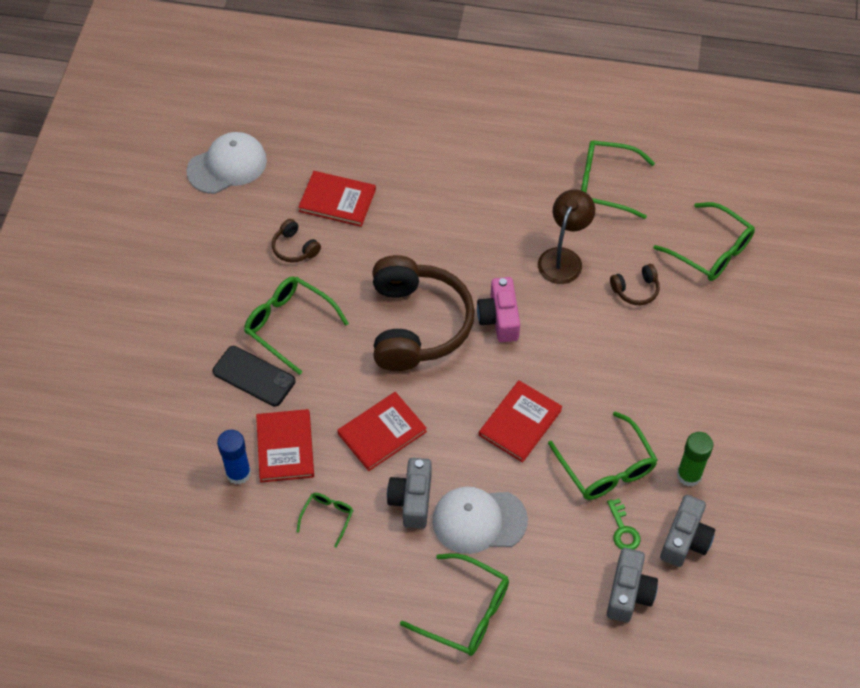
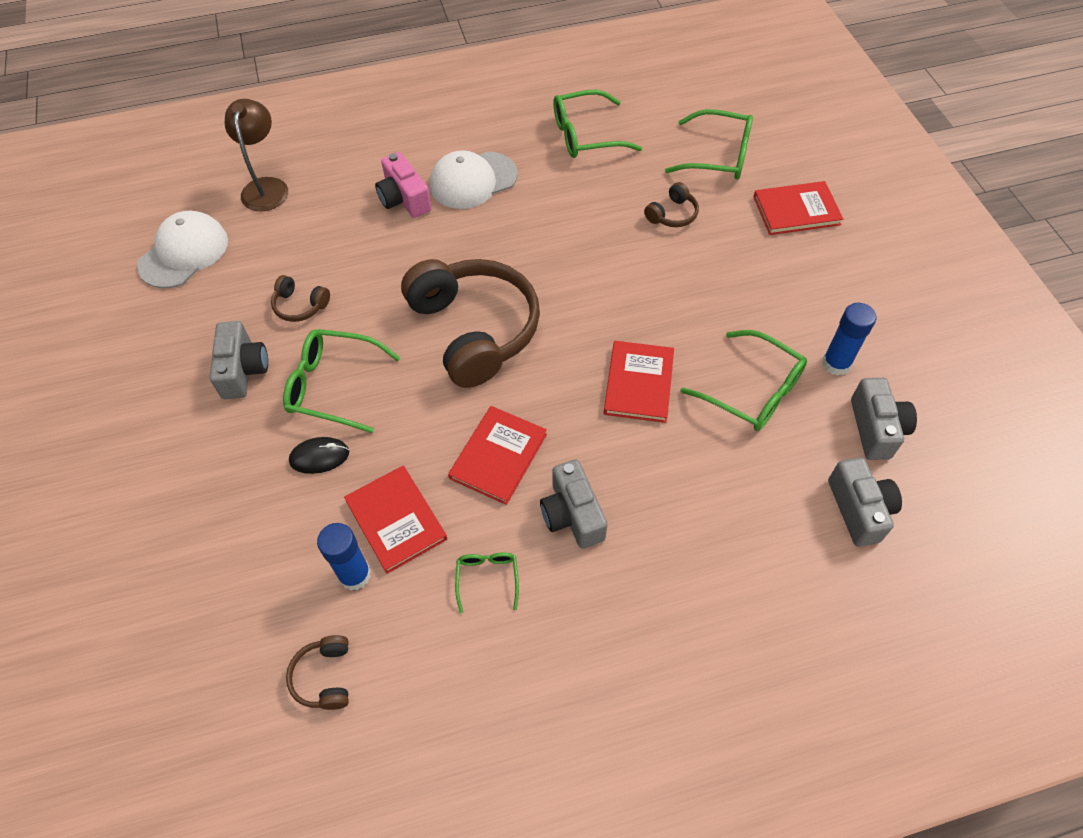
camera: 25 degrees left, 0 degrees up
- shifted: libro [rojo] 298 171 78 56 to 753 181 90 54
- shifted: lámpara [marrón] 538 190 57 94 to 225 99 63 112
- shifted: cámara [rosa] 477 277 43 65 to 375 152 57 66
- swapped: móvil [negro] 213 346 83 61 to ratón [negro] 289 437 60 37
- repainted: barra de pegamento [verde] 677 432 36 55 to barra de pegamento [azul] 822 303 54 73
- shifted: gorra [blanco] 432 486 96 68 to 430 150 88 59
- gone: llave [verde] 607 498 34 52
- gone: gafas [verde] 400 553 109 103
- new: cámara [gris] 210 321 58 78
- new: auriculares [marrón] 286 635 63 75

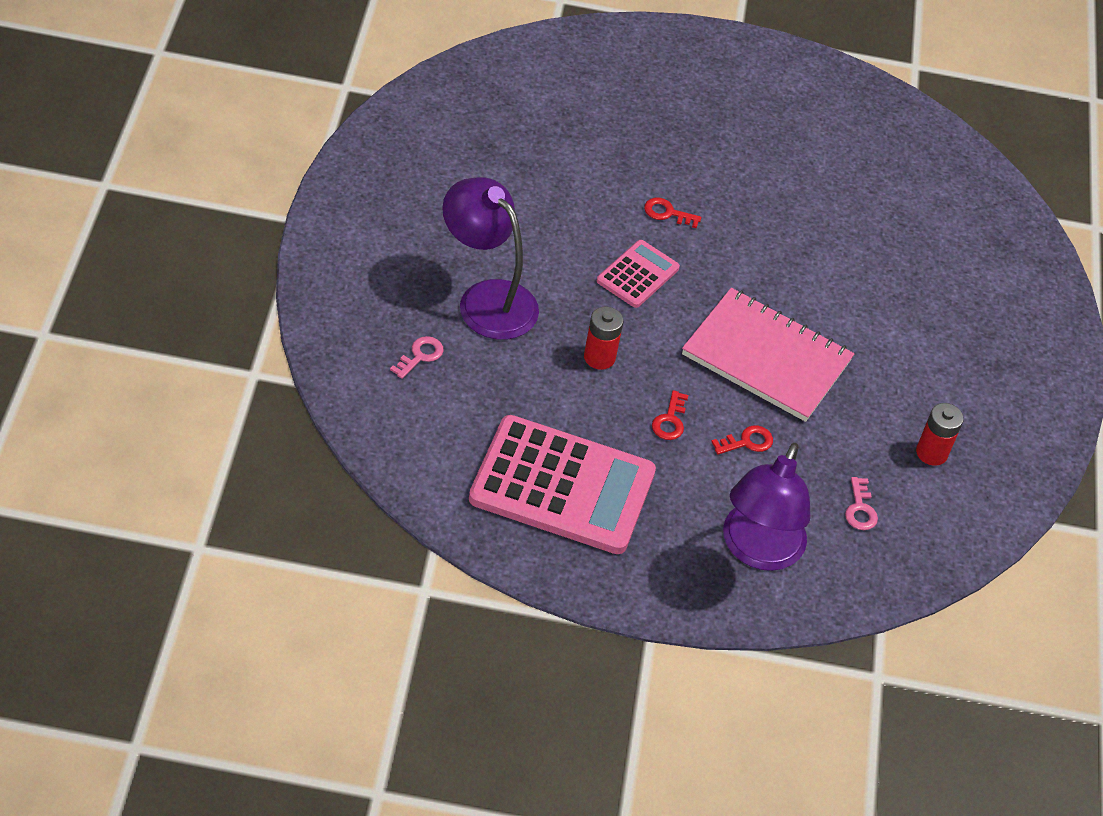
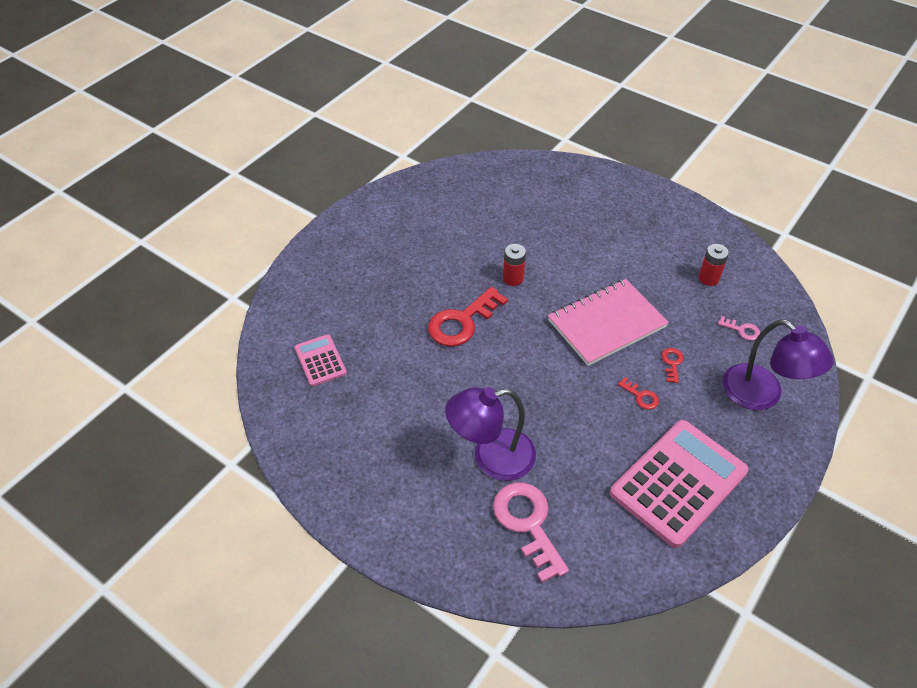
camera: 55 degrees left, 0 degrees up
- scaled: llave [rojo] 644 198 57 31 = 428 287 80 60 x2.18
- shifted: calculadora [rosa] 597 240 83 68 to 295 334 52 53
- shifted: pila [rojo] 584 306 39 64 to 503 244 23 42
- scaled: llave [rosa] 390 336 54 43 = 493 482 76 101 x2.18

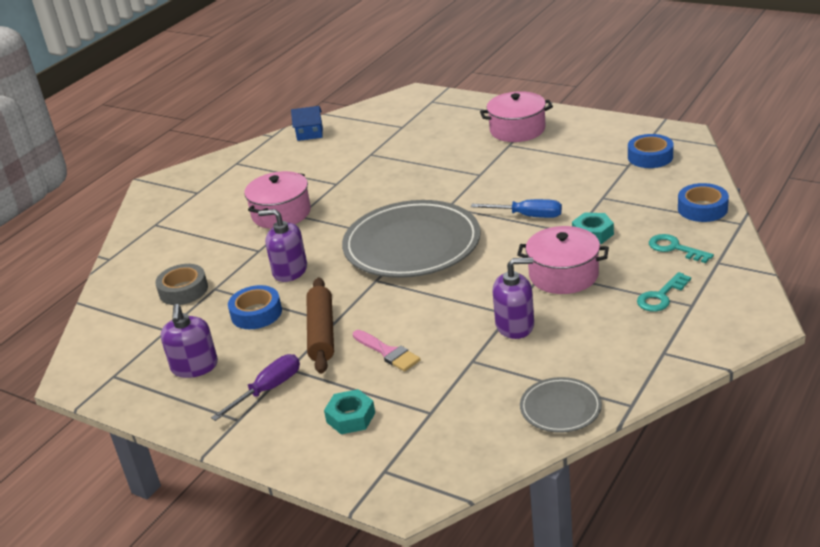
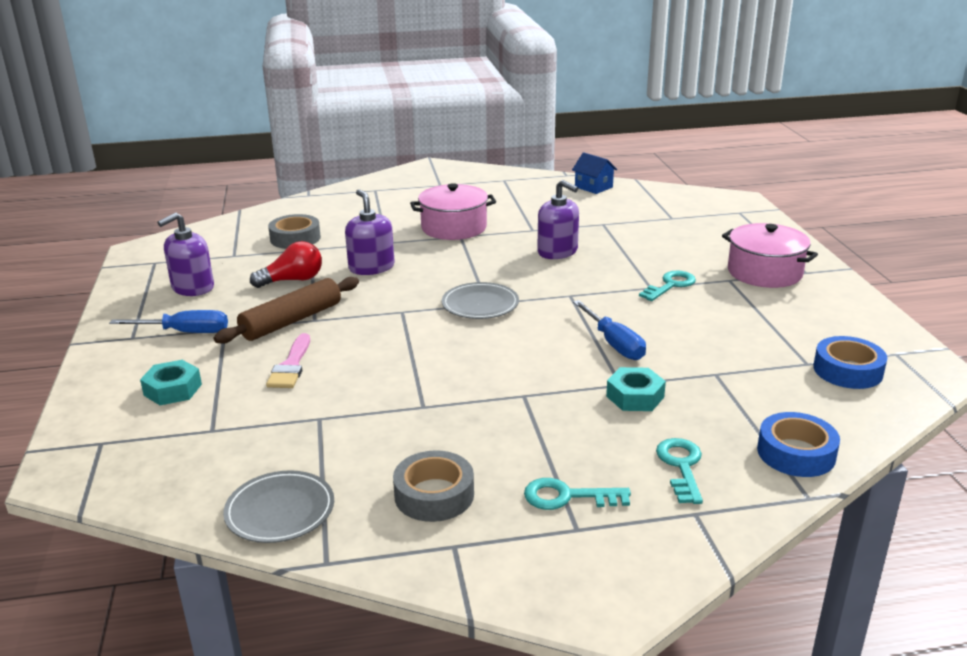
camera: 45 degrees right, 5 degrees down
- scaled: plato [gris] 342 200 139 78 = 442 282 77 37 x0.47
- gone: olla [rosa] 517 226 92 68
- shifted: dispensador de jabón [morado] 492 258 42 81 to 537 180 42 79
- swapped: cinta adhesiva [azul] 228 285 54 44 to bombilla [rojo] 250 241 72 47
- repainted: destornillador [morado] 211 354 89 67 to destornillador [azul] 109 310 119 23
- new: llave [turquesa] 639 270 57 31
- new: cinta adhesiva [gris] 393 450 81 72

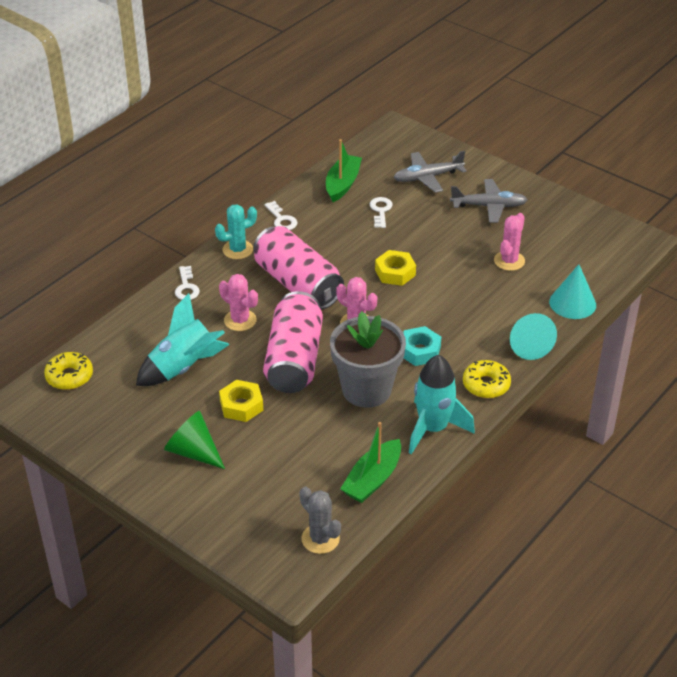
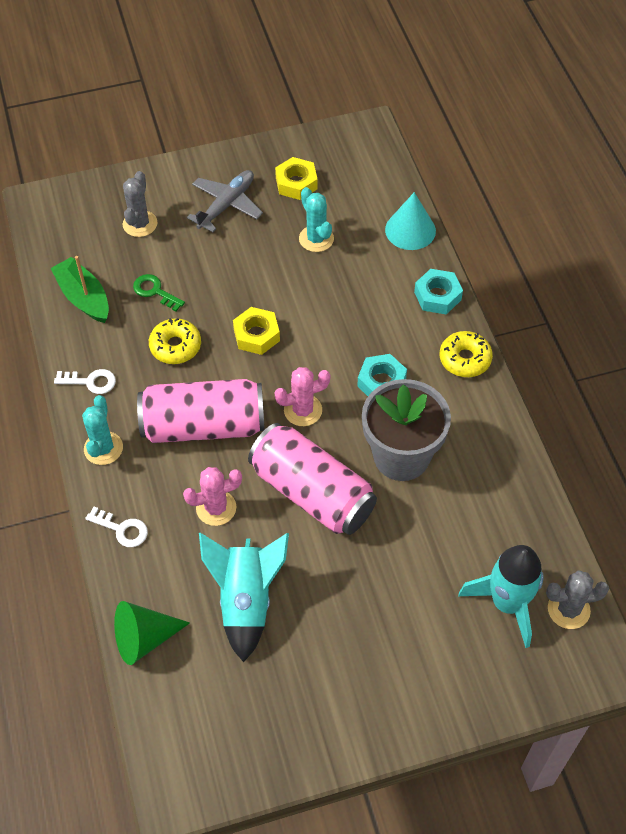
camera: 55 degrees left, 15 degrees up
- swapped: avión [gris] 393 151 74 42 to cactus [gris] 123 171 35 66
- repainted: llave [blanco] 370 197 23 31 to llave [verde] 133 274 52 38
- repainted: cactus [rosa] 494 213 31 58 to cactus [turquesa] 299 187 35 65
- swapped: cono [turquesa] 510 313 47 47 to tuerca [turquesa] 414 269 49 45
- shifted: rosquilla [amarillo] 44 352 49 38 to 149 318 52 46
- shifted: cohete [turquesa] 409 355 66 99 to 458 545 86 103
- shifted: tuerca [amarillo] 219 380 44 42 to 275 157 43 43
- shifted: cono [verde] 164 411 61 58 to 114 601 76 64
- gone: barco [verde] 340 422 61 81

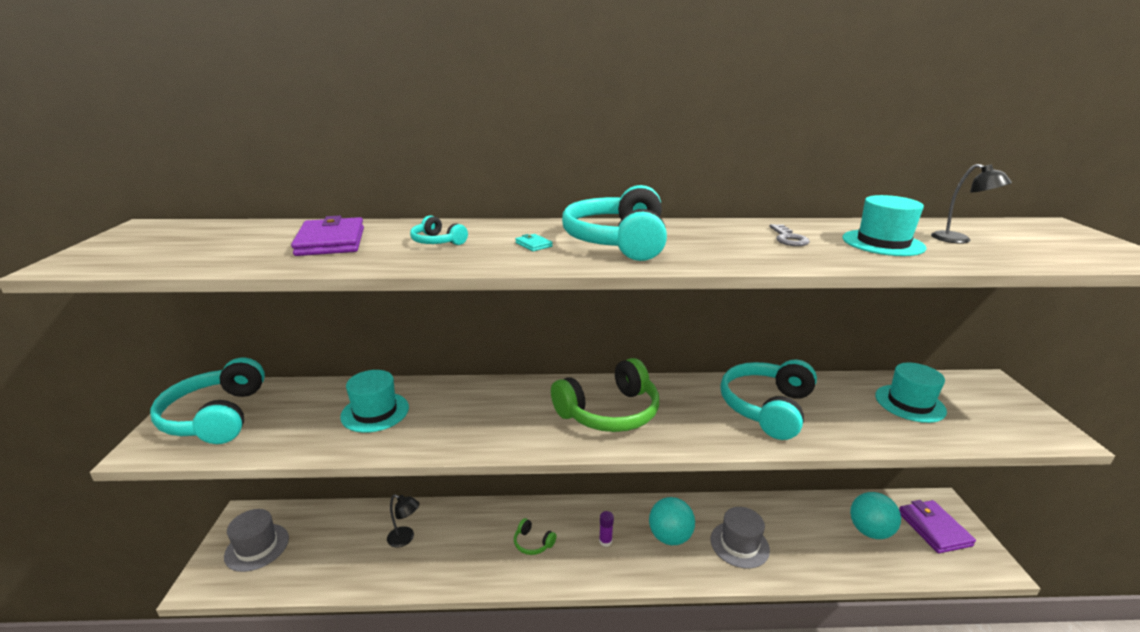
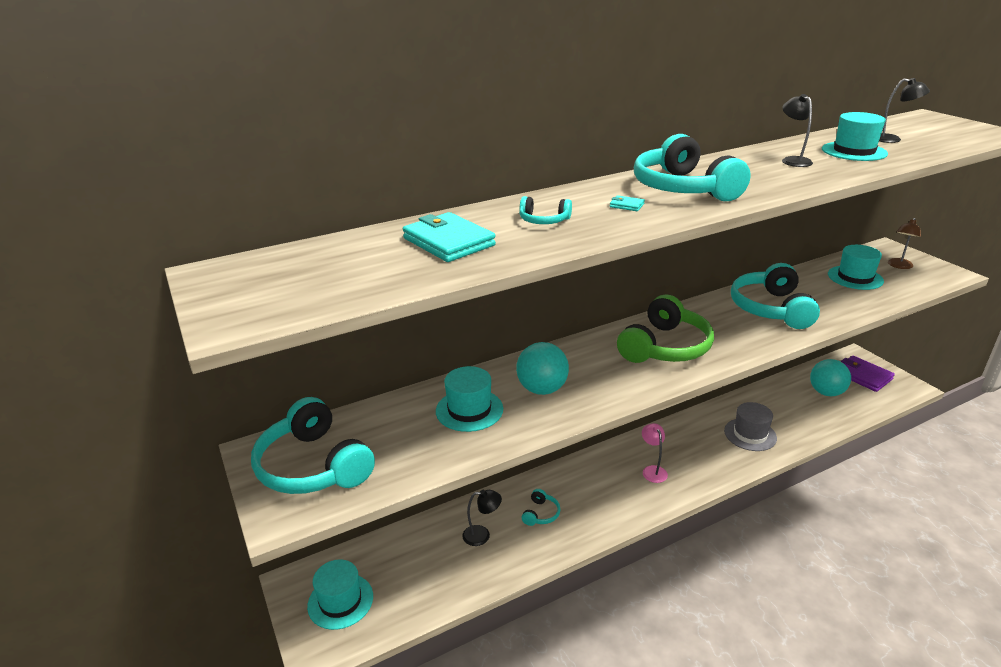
camera: 25 degrees left, 5 degrees up
- repainted: cartera [morado] 291 216 73 40 to cartera [turquesa] 403 212 93 50
- swapped: llave [gris] 770 224 40 22 to lámpara [negro] 782 94 31 73
- shifted: pelota [turquesa] 649 497 46 48 to 516 342 53 53
- repainted: sombrero [gris] 224 509 65 63 to sombrero [turquesa] 307 559 66 71
- swapped: barra de pegamento [morado] 599 511 15 36 to lámpara [rosa] 642 423 26 60
- gone: auriculares [verde] 514 518 43 37
- new: lámpara [marrón] 888 218 33 51
- new: auriculares [turquesa] 521 489 40 37

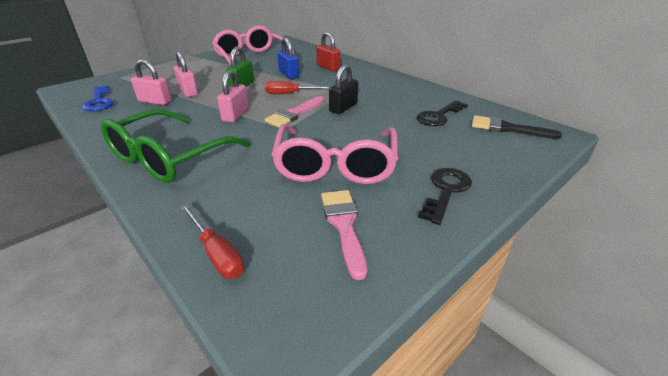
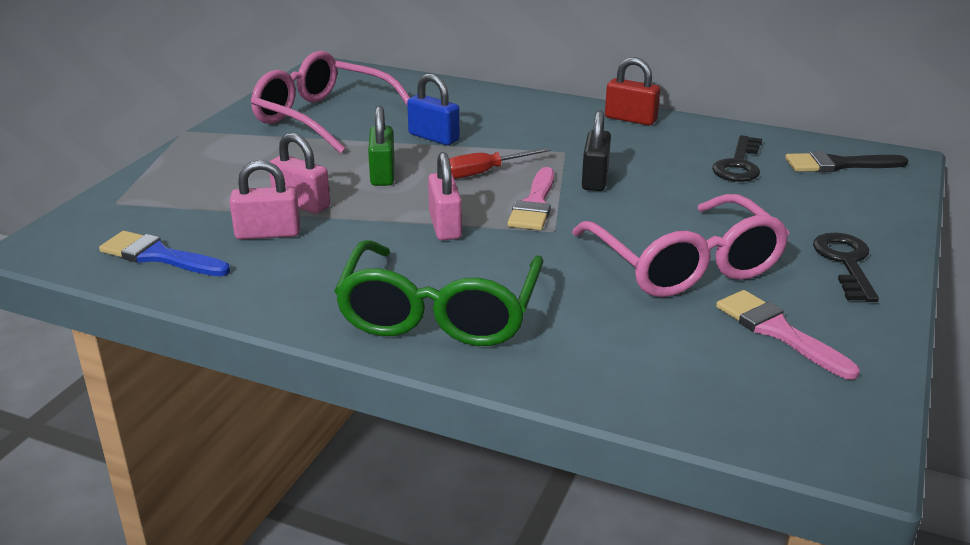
camera: 25 degrees left, 5 degrees down
- shifted: candado [rojo] 316 32 24 40 to 605 57 55 68
- swapped: llave [azul] 82 85 32 26 to pincel [azul] 99 231 131 45
- gone: destornillador [rojo] 181 204 63 75

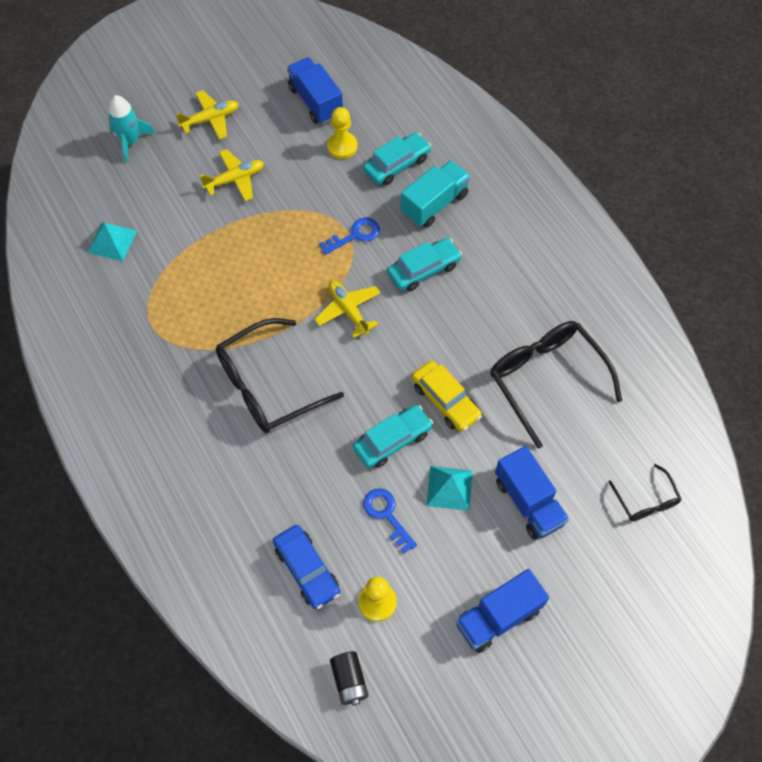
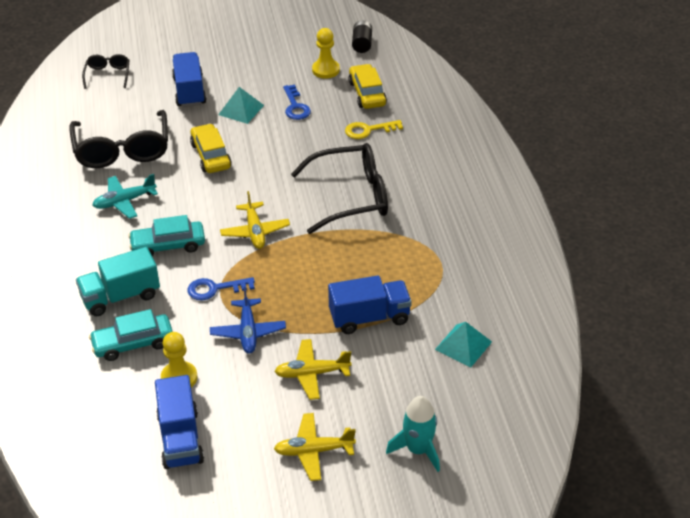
camera: 160 degrees left, 20 degrees down
- gone: coche [turquesa] 353 405 80 63
- repainted: coche [azul] 273 525 67 84 to coche [amarillo] 348 64 39 45
- shifted: camión [azul] 456 569 93 84 to 328 275 84 59
- new: llave [amarillo] 345 120 58 19
- new: avión [turquesa] 92 174 66 45
- new: avión [azul] 210 287 76 67

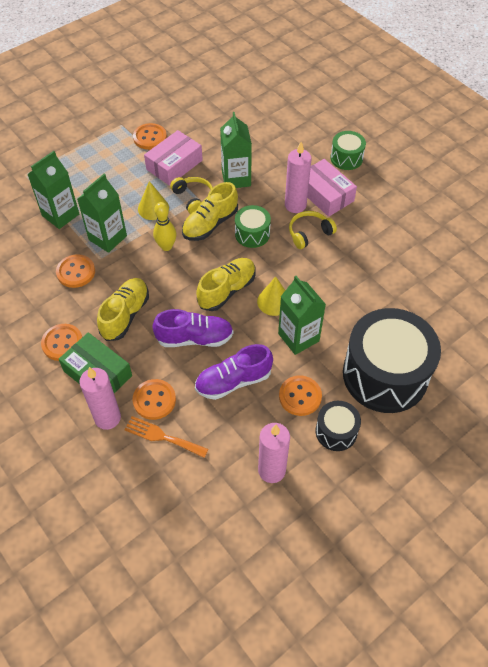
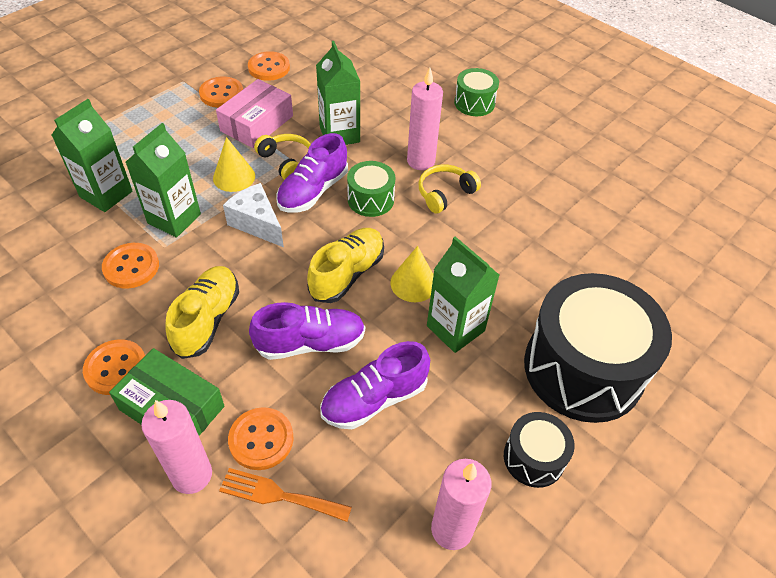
camera: 10 degrees left, 5 degrees down
- gone: caja [rosa] 307 159 50 58
- repainted: zapato [amarillo] 182 182 56 59 to zapato [morado] 276 133 72 80
- swapped: bolo [amarillo] 153 202 24 49 to queso [blanco] 223 183 61 64
- shifted: botón [naranja] 279 376 43 40 to 248 51 42 30

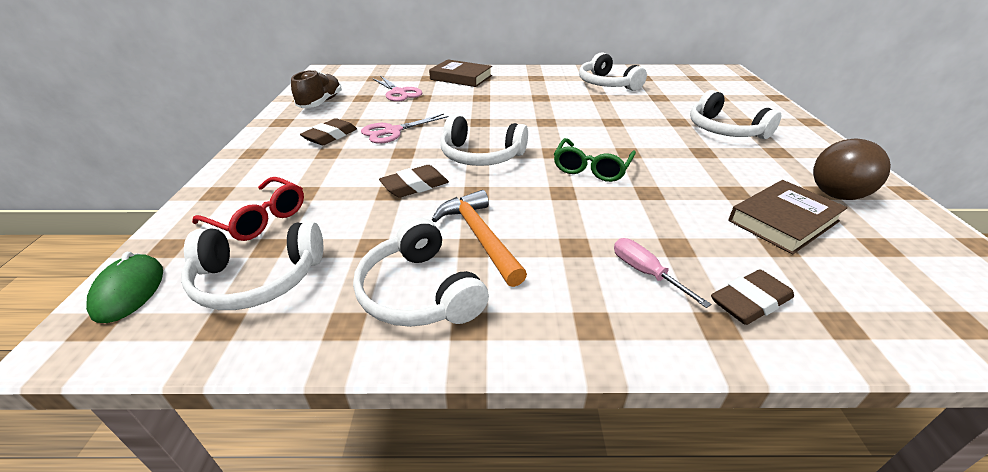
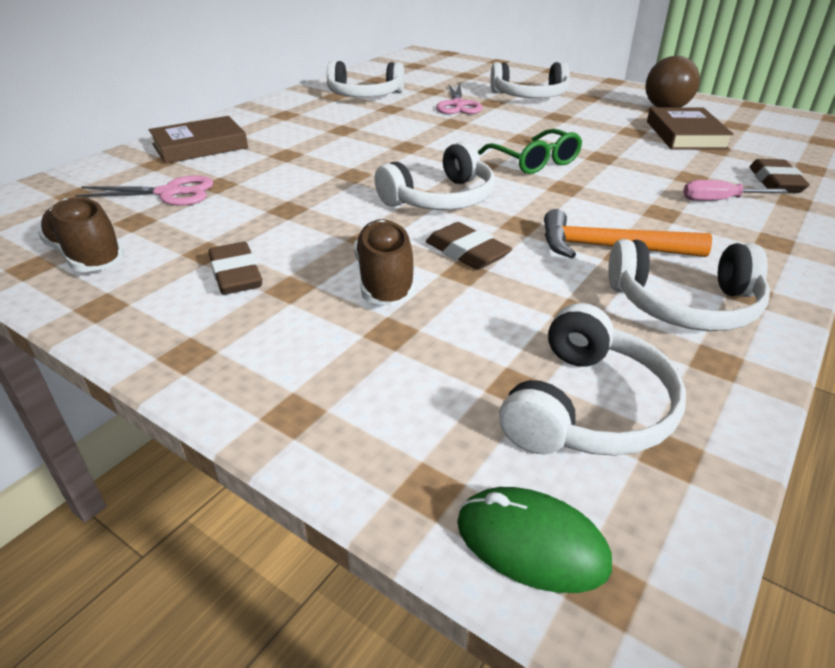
camera: 55 degrees left, 0 degrees up
- shifted: tijeras [rosa] 361 114 88 30 to 436 84 46 30
- rotated: goma de borrar [marrón] 379 165 70 33 = 426 222 86 48 45 degrees counterclockwise
- gone: gafas [rojo] 192 177 112 64
- new: zapato [marrón] 354 219 61 87

